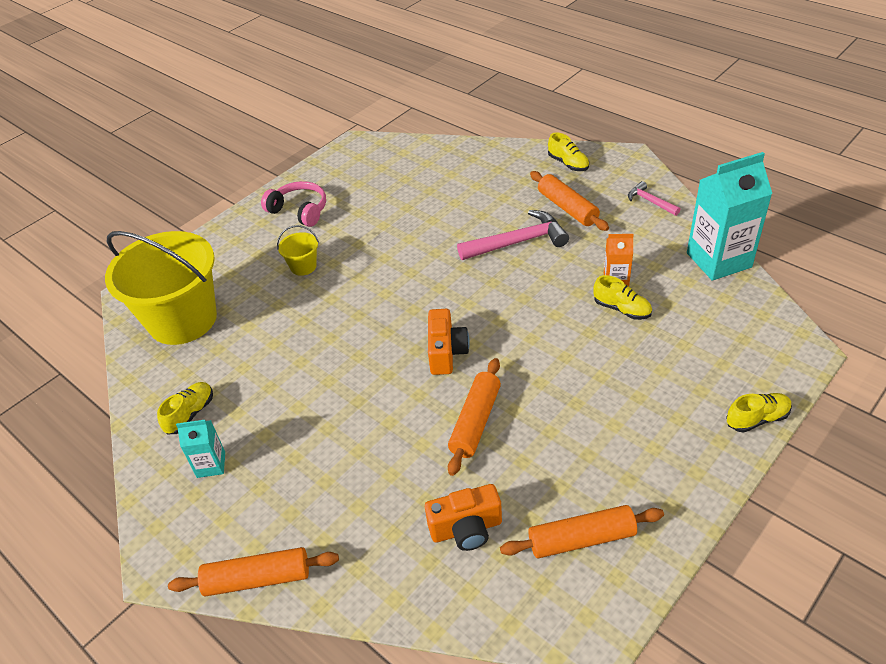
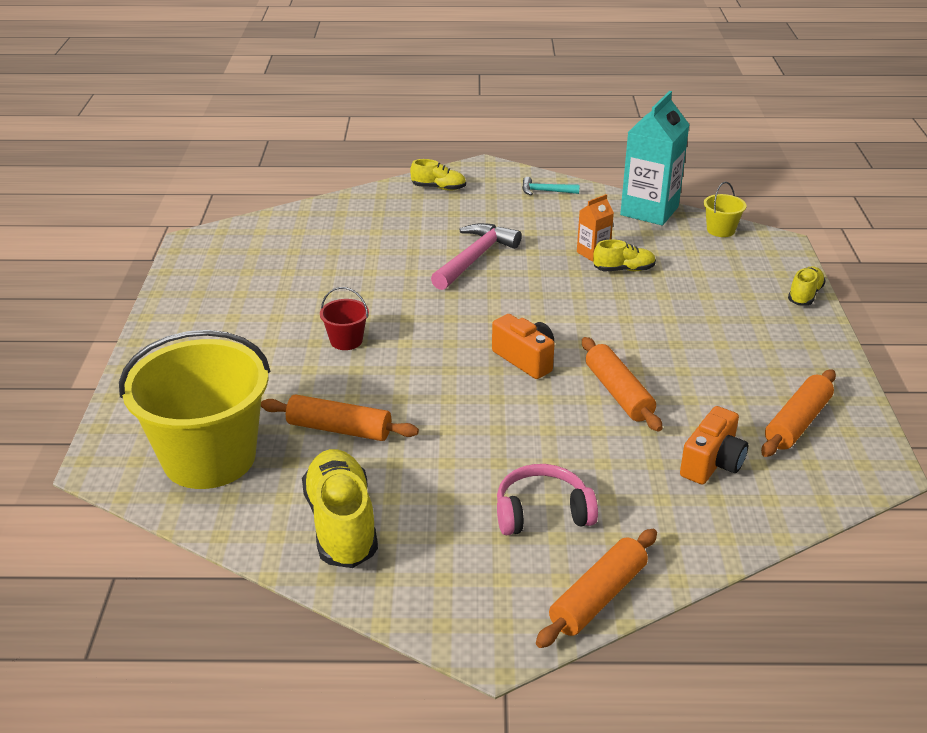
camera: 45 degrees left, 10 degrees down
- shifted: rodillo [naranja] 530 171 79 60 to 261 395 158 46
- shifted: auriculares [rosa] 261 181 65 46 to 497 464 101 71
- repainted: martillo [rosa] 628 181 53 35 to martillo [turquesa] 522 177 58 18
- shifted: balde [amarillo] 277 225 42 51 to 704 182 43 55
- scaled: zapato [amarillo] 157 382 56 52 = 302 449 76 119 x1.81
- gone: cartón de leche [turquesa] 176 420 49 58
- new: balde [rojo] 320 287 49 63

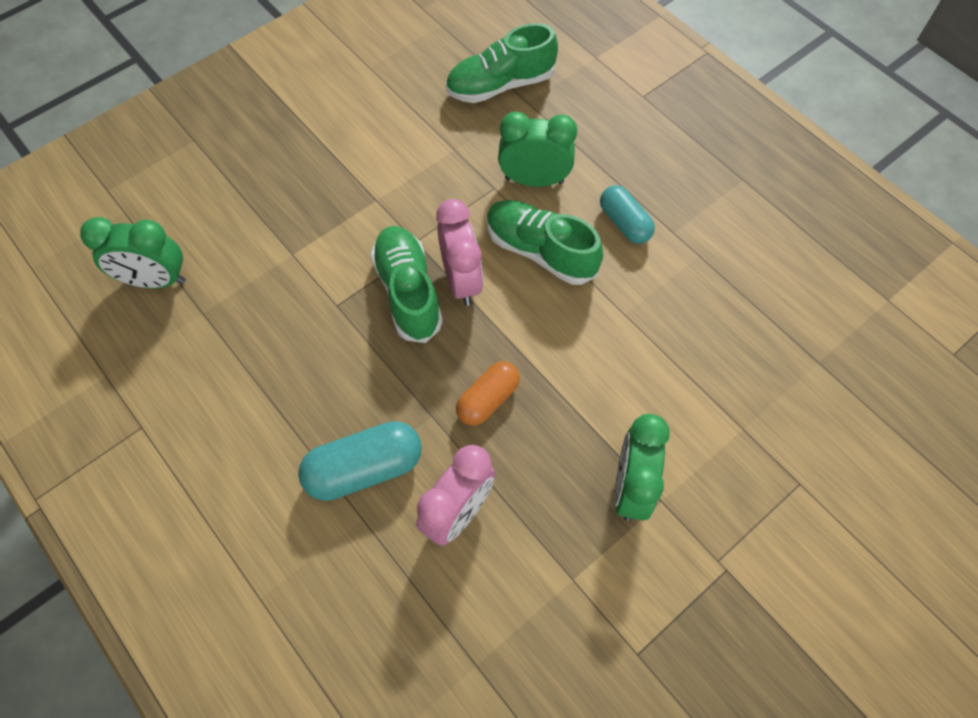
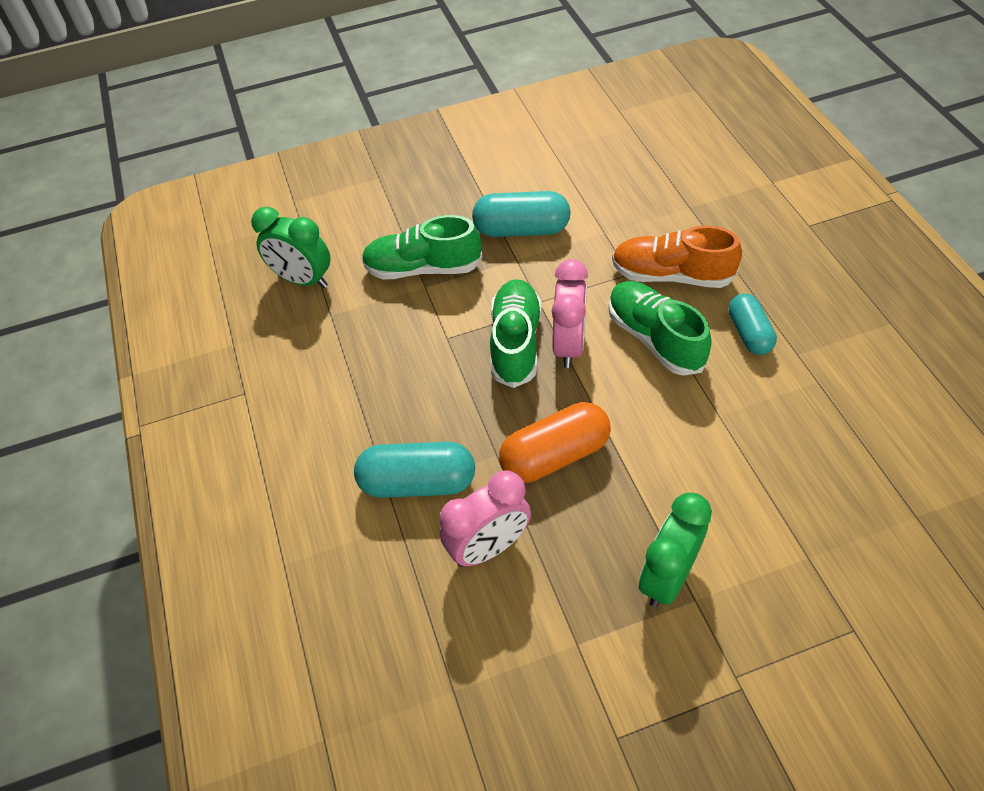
camera: 25 degrees right, 10 degrees down
- shifted: zapato [verde] 446 23 112 80 to 362 215 120 64
- swapped: despertador [verde] 498 112 79 75 to zapato [naranja] 612 226 130 62
- scaled: cápsula [naranja] 456 361 64 65 = 499 402 112 81 x1.52
- new: cápsula [turquesa] 472 191 99 46

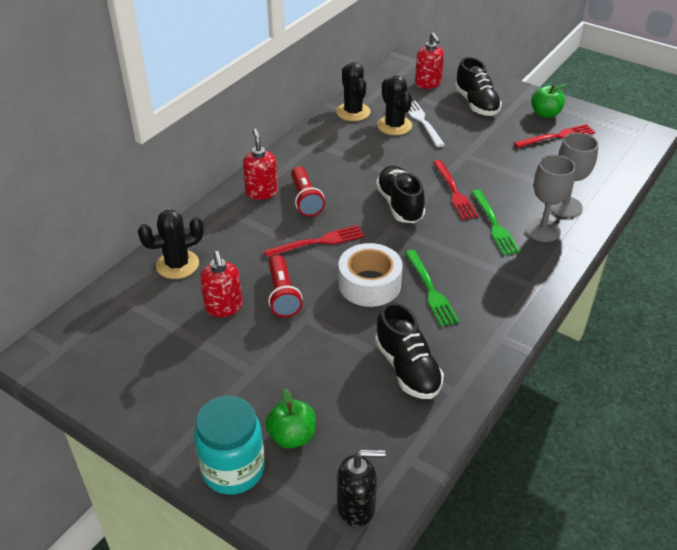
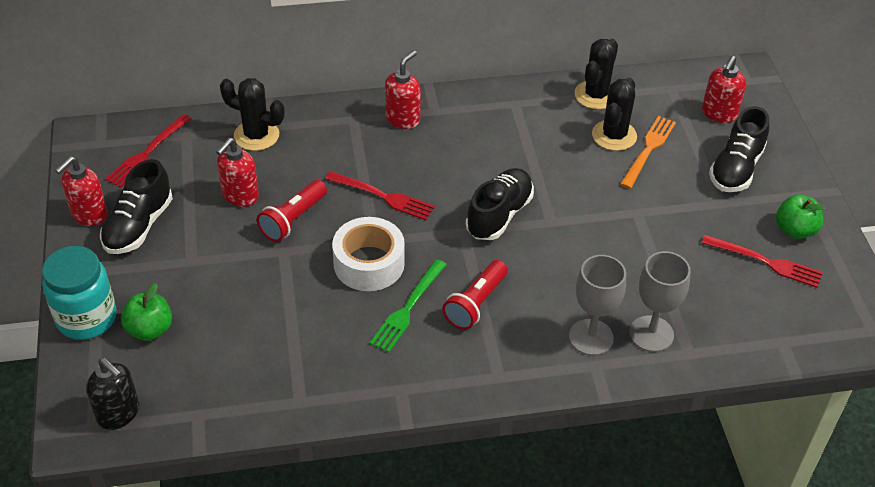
camera: 45 degrees right, 5 degrees up
- repainted: tenedor [blanco] 408 100 37 47 to tenedor [naranja] 620 116 56 73
- shifted: tenedor [rojo] 433 160 46 60 to 105 114 86 74
- shifted: lámpara de mano [rojo] 291 167 34 50 to 442 260 66 70
- gone: tenedor [verde] 471 189 49 66
- shifted: zapato [negro] 375 302 69 97 to 100 159 73 95
- new: dispensador de jabón [rojo] 55 156 53 70

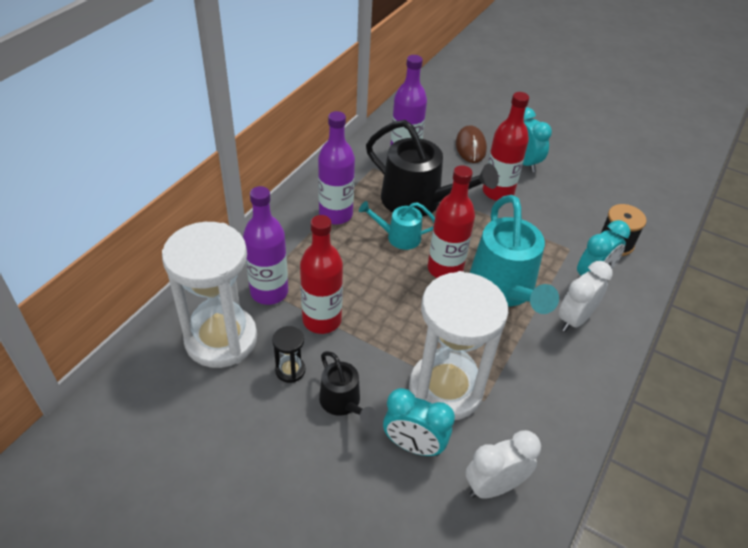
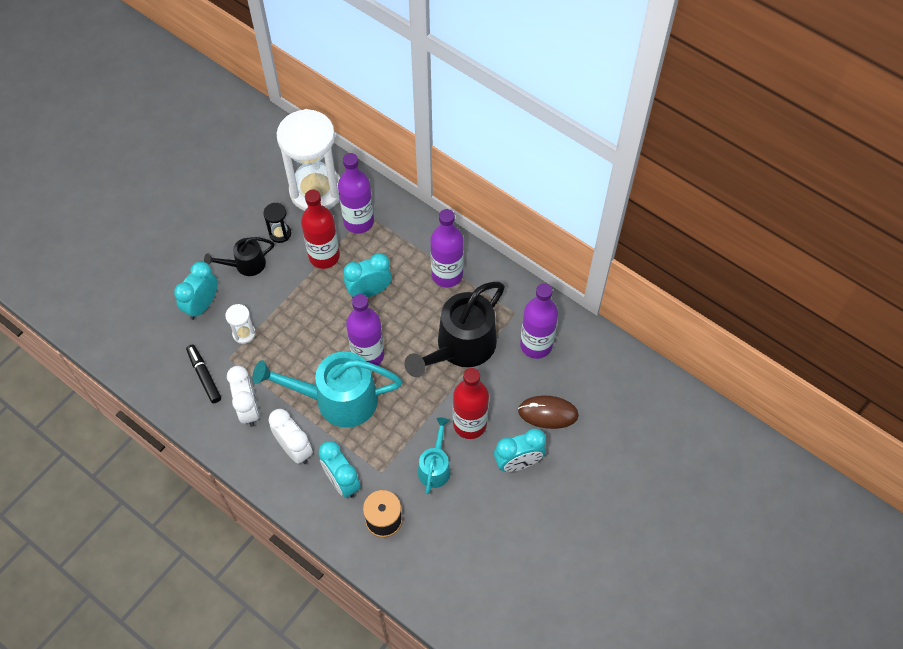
camera: 100 degrees right, 15 degrees up
- repainted: botella [rojo] 428 165 47 113 to botella [morado] 346 294 38 72
- shifted: regadera [turquesa] 359 201 76 49 to 418 417 33 77
- scaled: reloj de arena [blanco] 409 271 99 149 = 225 304 31 40 x0.40
- shifted: despertador [blanco] 466 430 75 69 to 227 366 33 61
- new: despertador [turquesa] 343 253 49 45
- new: rotulador [negro] 186 345 35 58

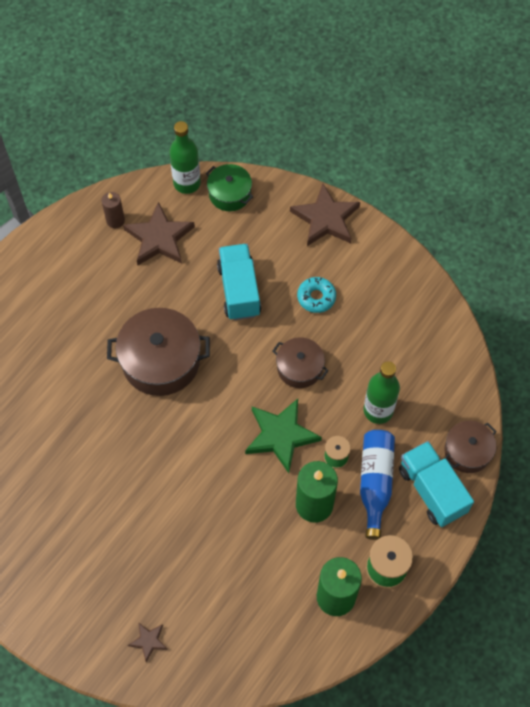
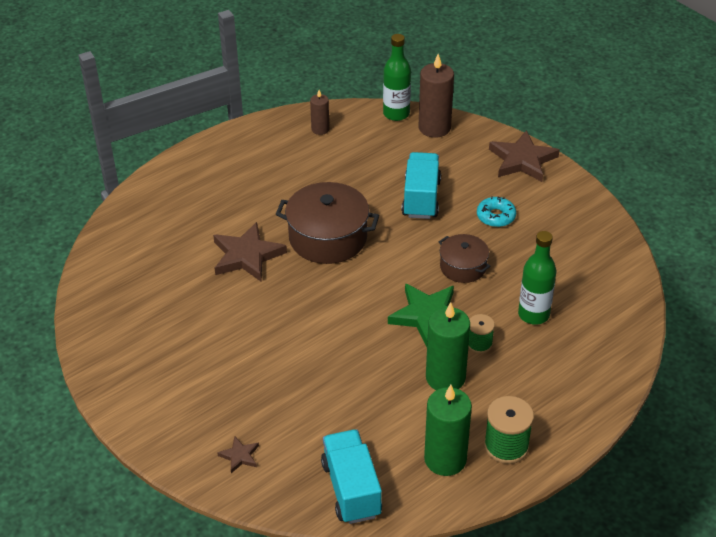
camera: 15 degrees right, 20 degrees down
- swapped: olla [verde] 206 164 47 47 to vela [marrón] 419 54 35 84
- shifted: estrella [marrón] 123 202 72 63 to 213 222 74 59
- gone: olla [marrón] 444 421 53 52
- gone: botella [azul] 360 430 35 110
- shifted: camión [turquesa] 399 441 75 86 to 321 429 61 95

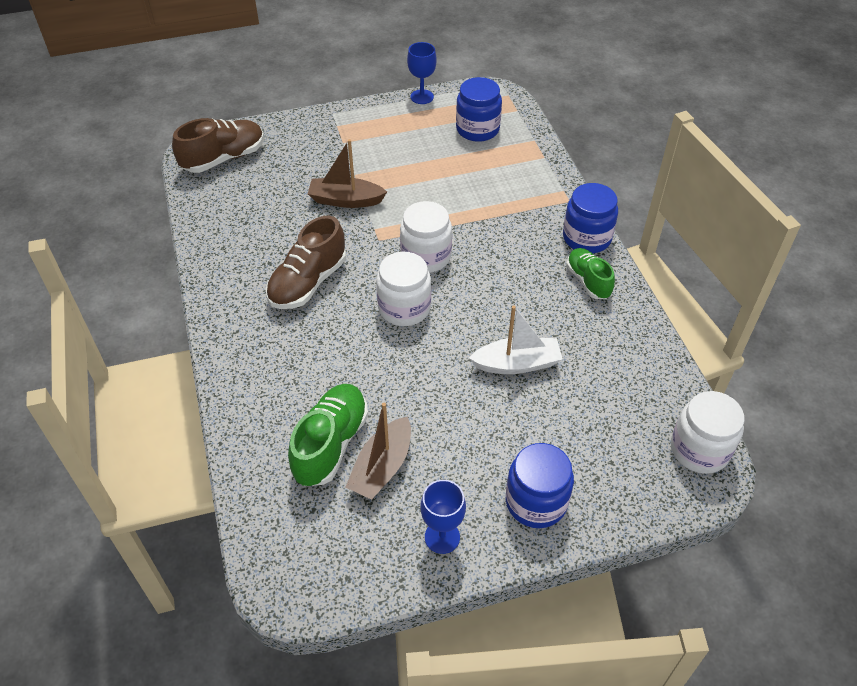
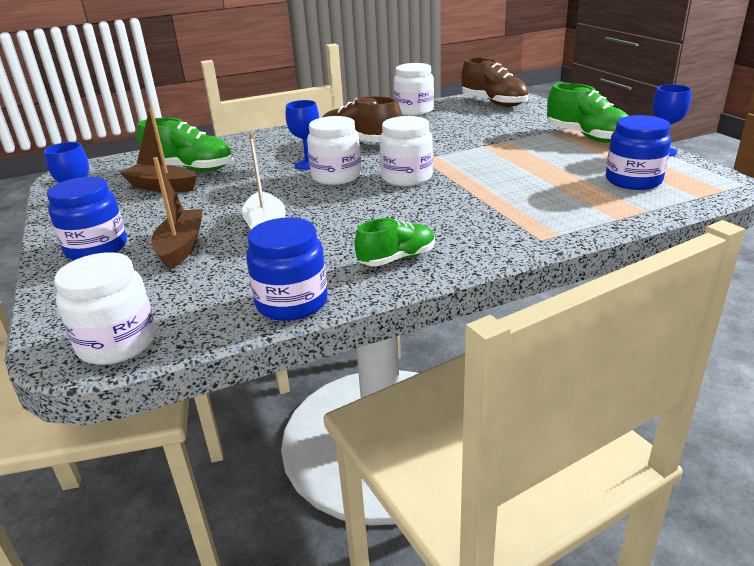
camera: 85 degrees right, 20 degrees down
- shifted: barco [marrón] 308 139 79 69 to 152 157 51 113
- shifted: tarro [azul] 563 183 55 70 to 246 217 82 104
- new: tarro [blanco] 394 63 40 53
- new: zapato [verde] 547 83 82 60
- new: copa [azul] 286 100 33 70

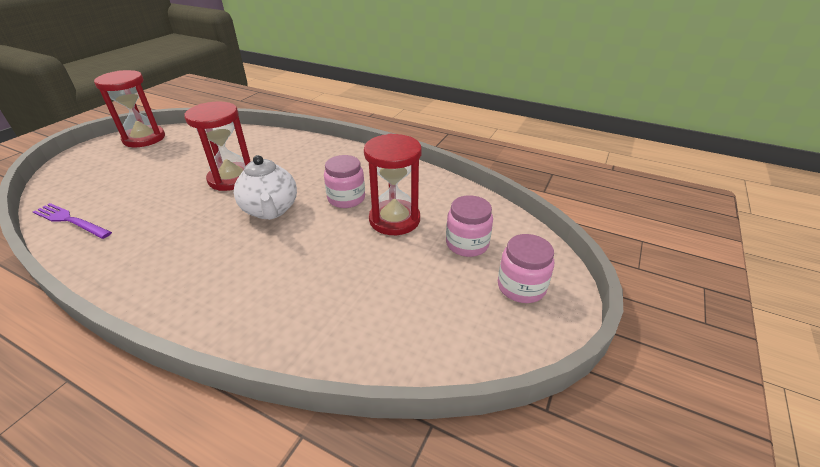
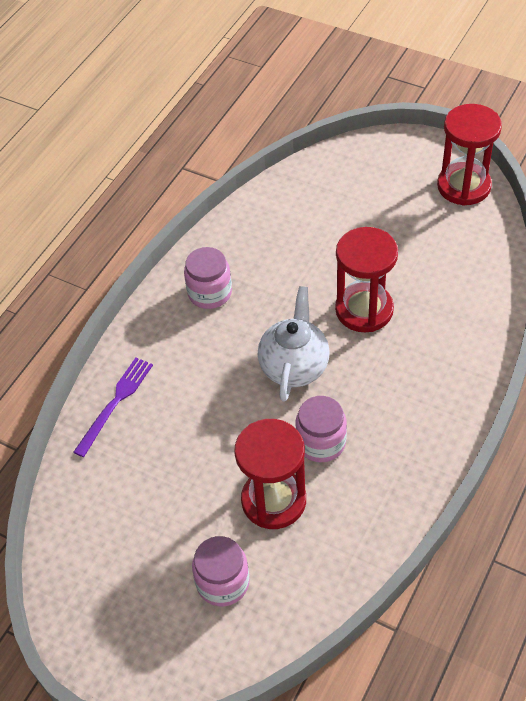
camera: 95 degrees right, 15 degrees up
- rotated: tetera [blanco] 234 155 63 65 = 258 286 72 116 120 degrees clockwise
- shifted: tenedor [morado] 33 203 79 36 to 73 358 80 99
- shifted: tarro [rosa] 498 234 56 69 to 184 247 48 62

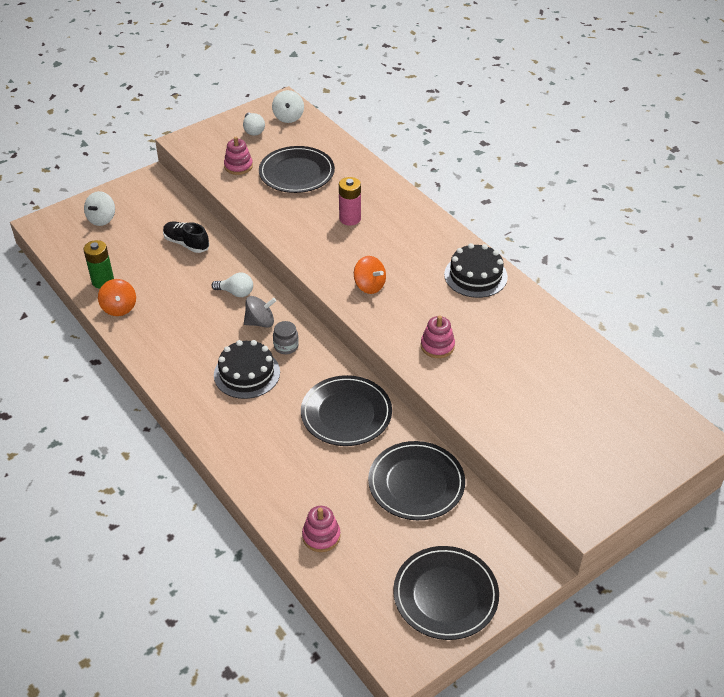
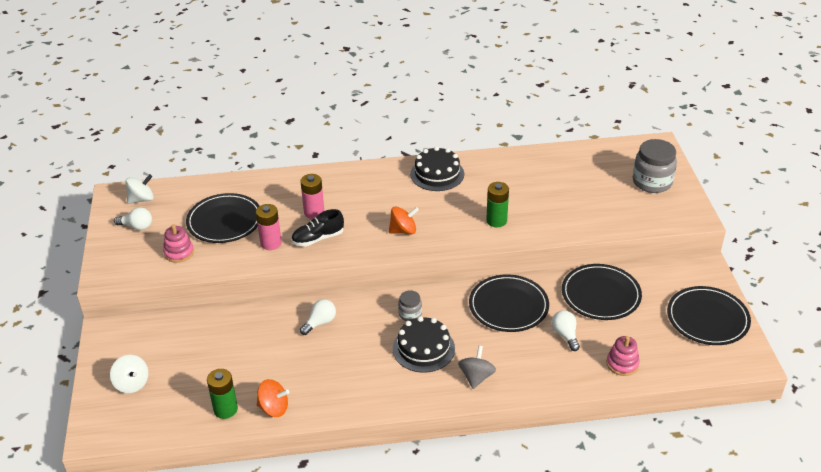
camera: 60 degrees left, 5 degrees down
- rotated: peonza [blanco] 272 90 32 33 = 125 174 29 30 60 degrees counterclockwise
- shifted: zapato [negro] 163 221 46 32 to 291 209 53 37
- shifted: peonza [gris] 244 296 32 32 to 458 346 38 43
- swapped: juguete apilable [rosa] 421 316 34 42 to pila [verde] 486 182 23 45
- new: tarro [gris] 633 139 44 54
- new: pila [rosa] 256 204 26 46
- new: bombilla [blanco] 551 310 29 41

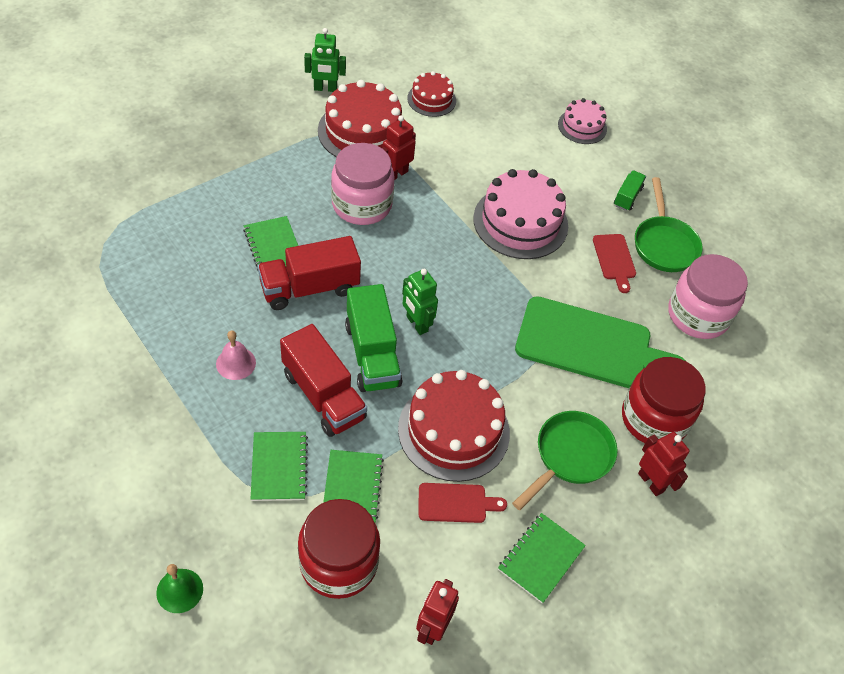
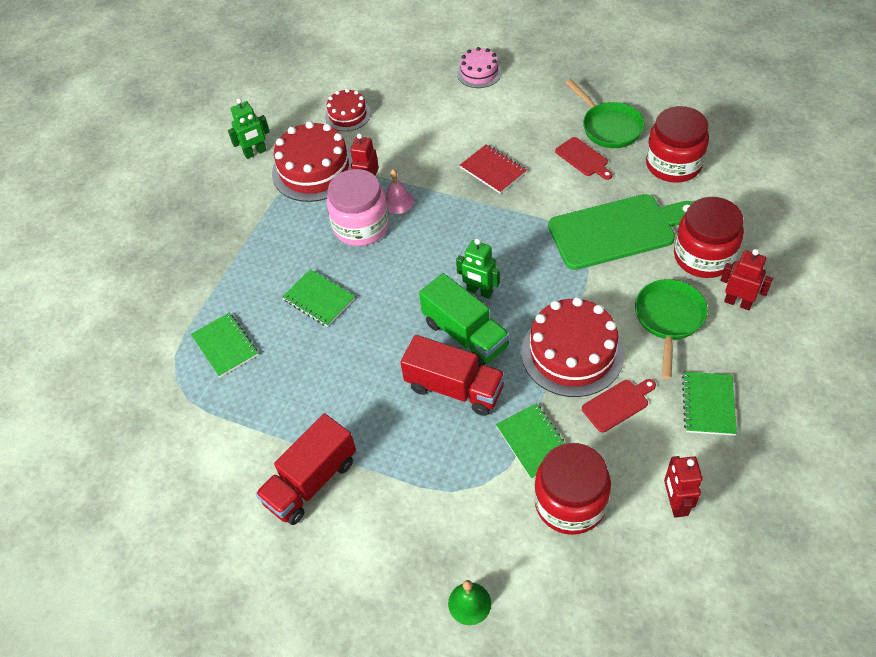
camera: 20 degrees left, 0 degrees up
- swapped: tarta [rosa] 473 169 95 90 to cuaderno [rojo] 460 144 67 50
- gone: camión [verde] 614 170 32 41
- shifted: camión [rojo] 257 236 104 74 to 255 413 101 112
- repainted: tarro [rosa] 668 254 80 85 to tarro [rojo] 646 106 63 77
- shifted: campana [rosa] 216 330 40 50 to 386 169 28 45
- shifted: cuaderno [verde] 251 432 57 69 to 191 313 67 64

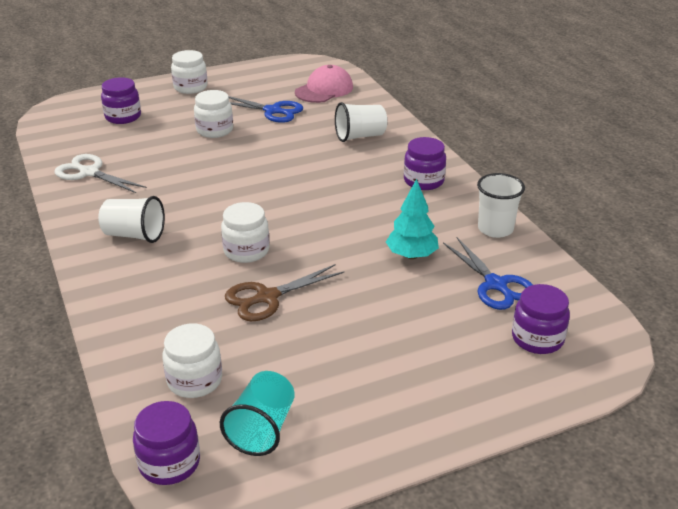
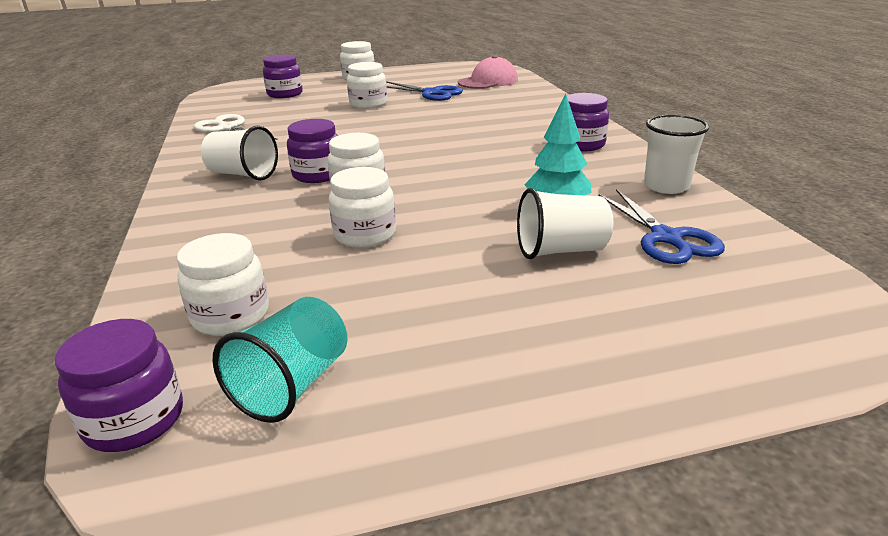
camera: 10 degrees right, 5 degrees down
- shifted: vaso [blanco] 335 102 52 40 to 517 188 96 71
- swapped: tijeras [marrón] 225 264 119 57 to tarro [blanco] 329 167 67 81
- shifted: tarro [morado] 512 284 58 70 to 287 119 51 64

